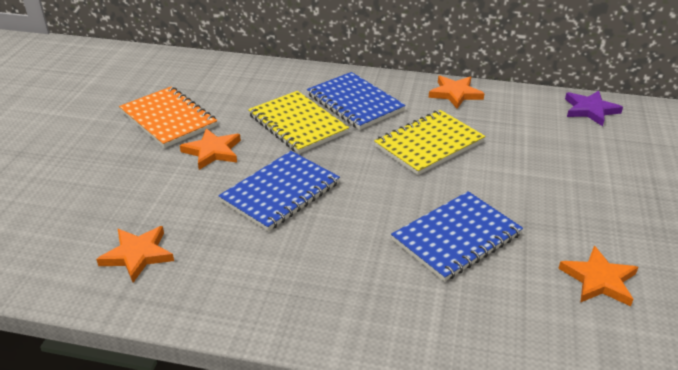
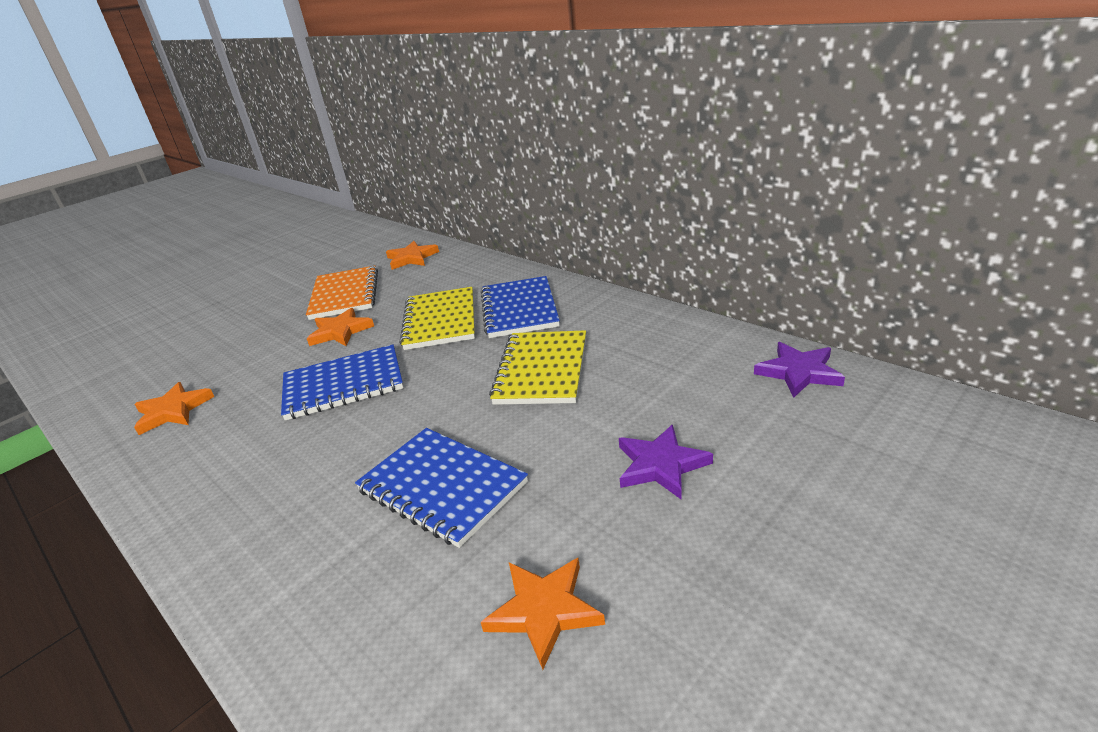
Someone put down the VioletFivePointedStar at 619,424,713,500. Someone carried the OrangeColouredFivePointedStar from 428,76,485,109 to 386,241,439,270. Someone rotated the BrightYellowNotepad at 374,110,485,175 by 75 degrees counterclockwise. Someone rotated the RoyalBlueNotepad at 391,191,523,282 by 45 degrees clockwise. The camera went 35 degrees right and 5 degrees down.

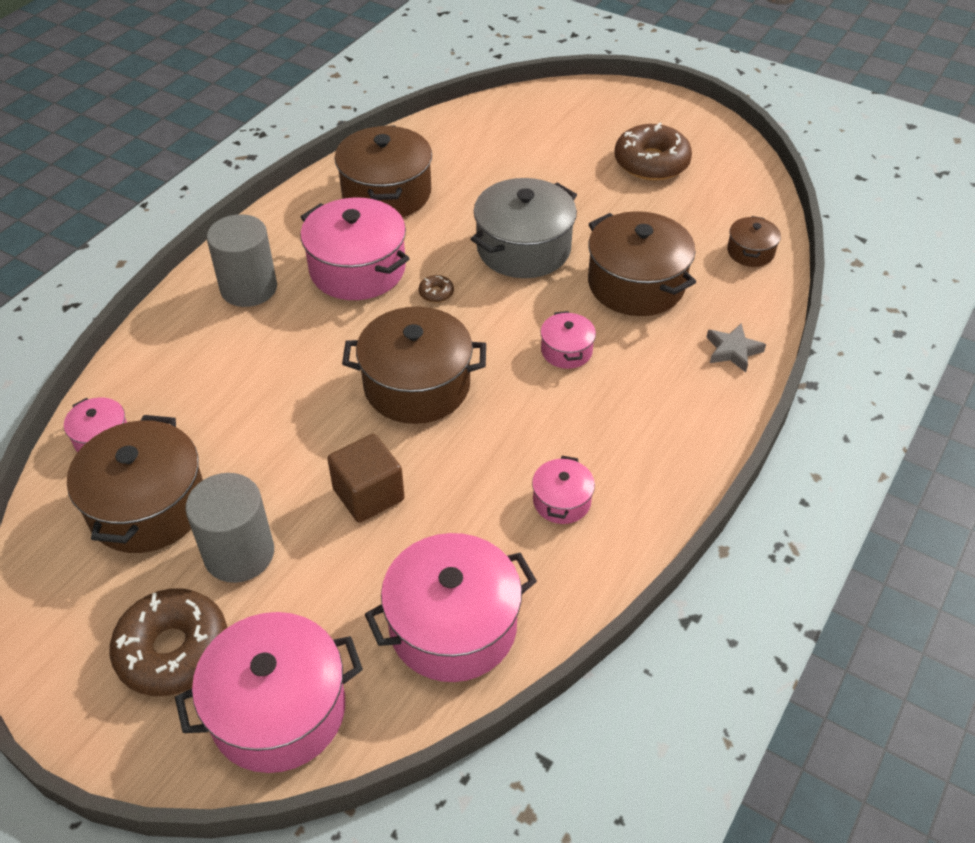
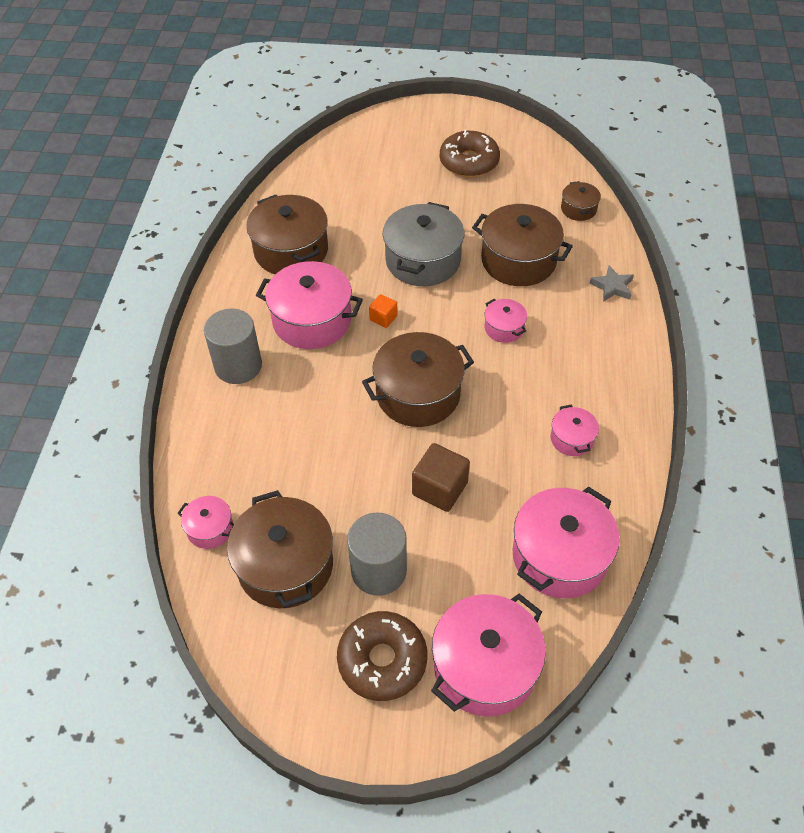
Someone swapped the BrownDoughnut at 419,275,454,303 for the OrangeColouredBlock at 369,294,398,328. The camera went 25 degrees left and 5 degrees up.

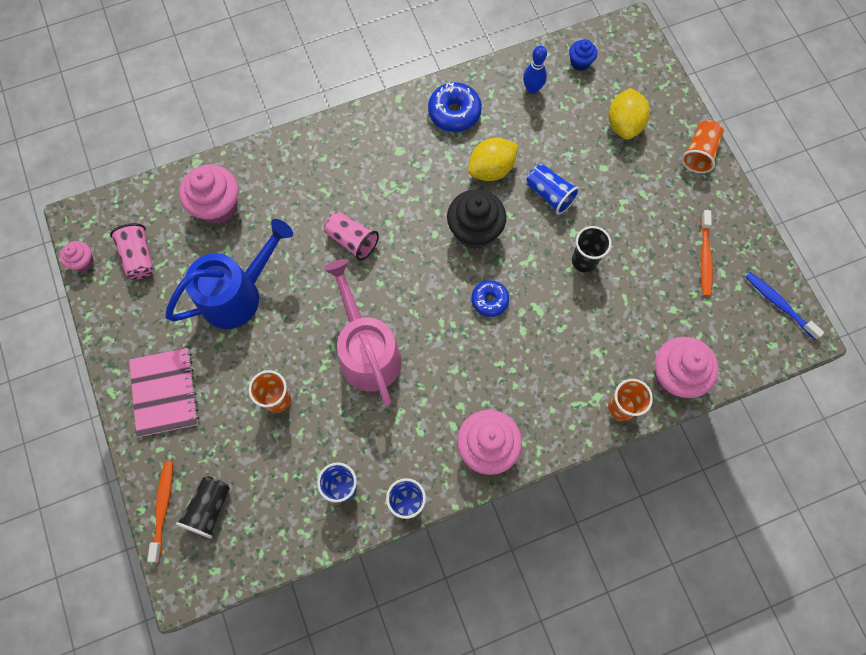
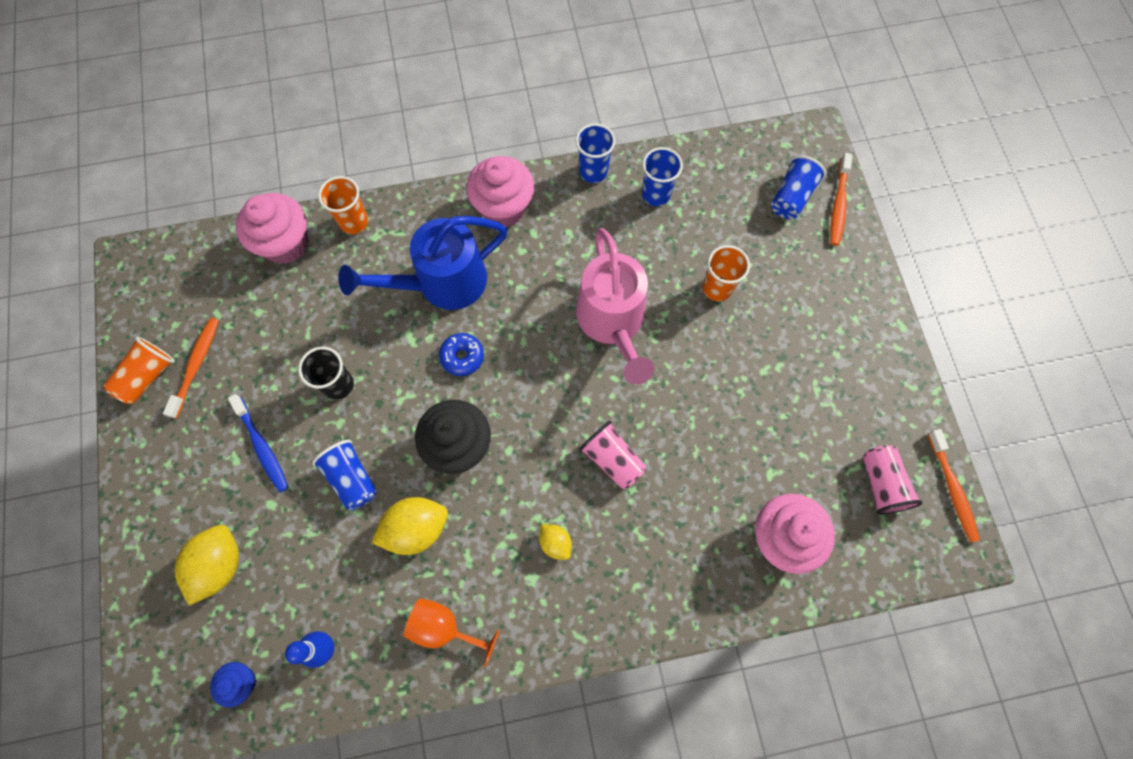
Someone took away the RosyNotepad at 129,348,199,437. Someone put down the BrightYellowLemon at 539,524,572,560. Someone carried the RoyalBlueWateringPot from 165,219,293,329 to 338,216,508,310. Someone carried the OrangeColouredCup from 681,120,724,173 to 103,337,175,404. Someone carried the RoyalBlueToothBrush from 746,272,824,340 to 228,394,288,492. Someone swapped the RosyMuffin at 60,241,94,272 for the OrangeColouredToothBrush at 928,429,980,543. Someone swapped the RoyalBlueDoughnut at 428,82,482,132 for the OrangeColouredWineGlass at 403,598,500,667. Someone repainted the JetBlackCup at 176,476,230,539, which became the RoyalBlueCup at 771,155,826,219. The camera went 170 degrees left and 0 degrees up.

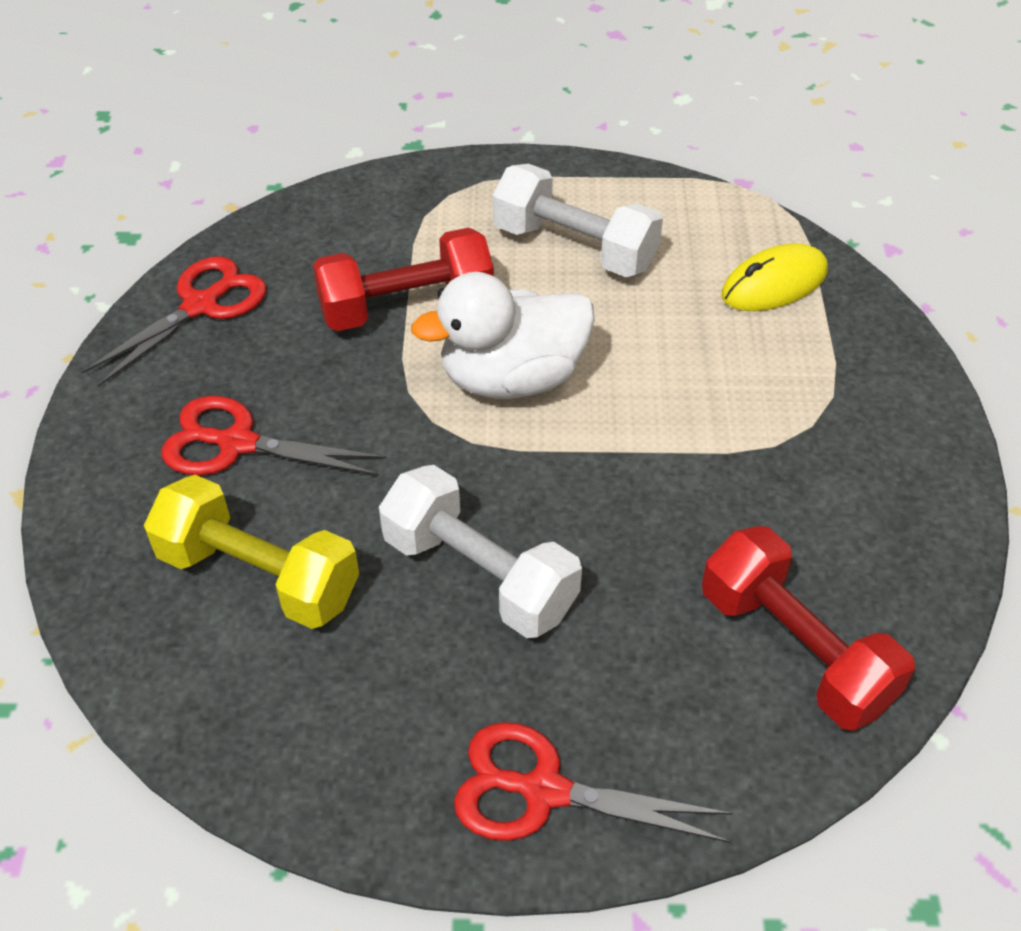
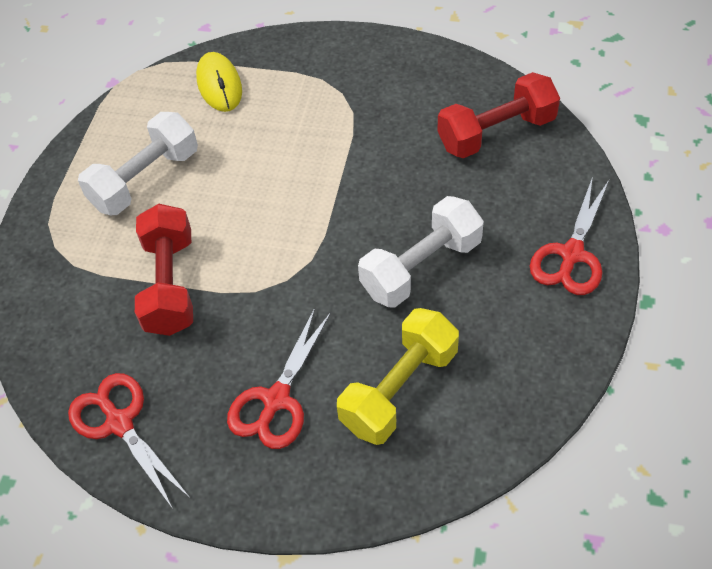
Someone took away the PureWhiteDuck at 411,272,595,399. The camera went 75 degrees left and 5 degrees up.

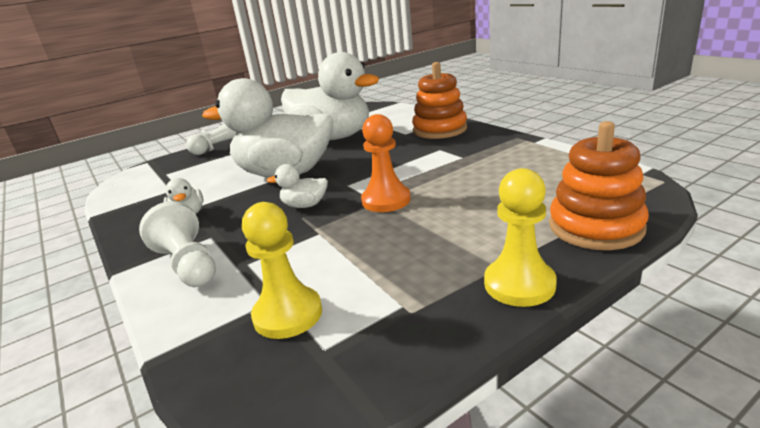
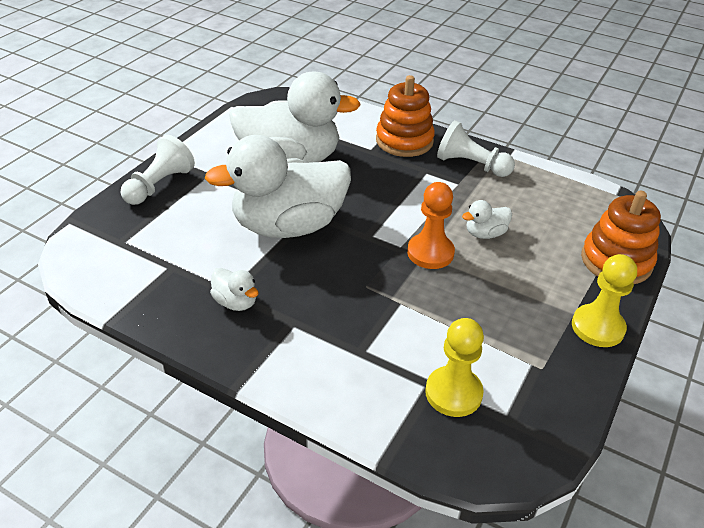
Someone carried the PureWhiteChessPawn from 139,201,216,287 to 437,120,515,177. Someone carried the PureWhiteDuck from 267,164,328,208 to 462,200,512,239. The camera went 30 degrees left and 15 degrees up.

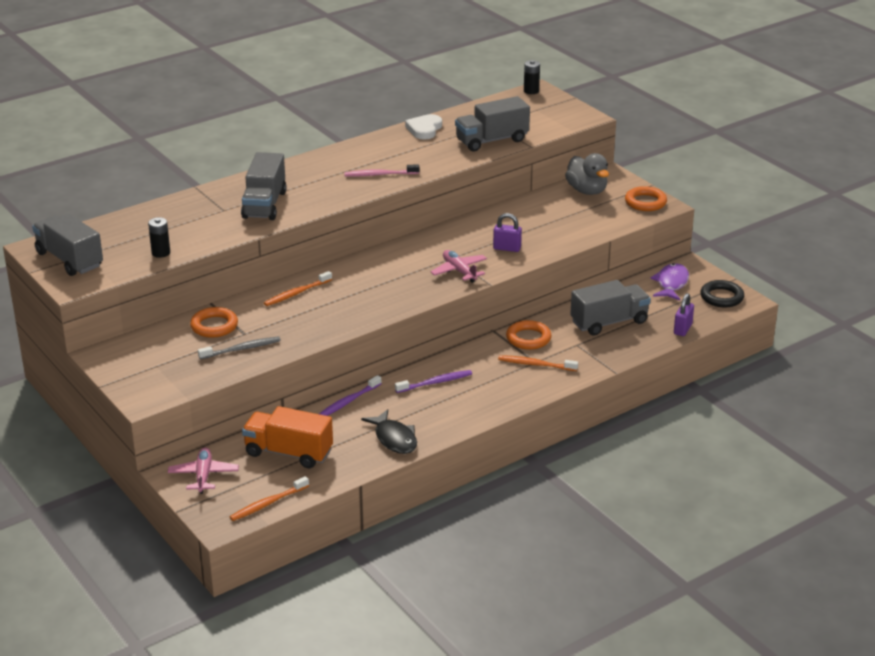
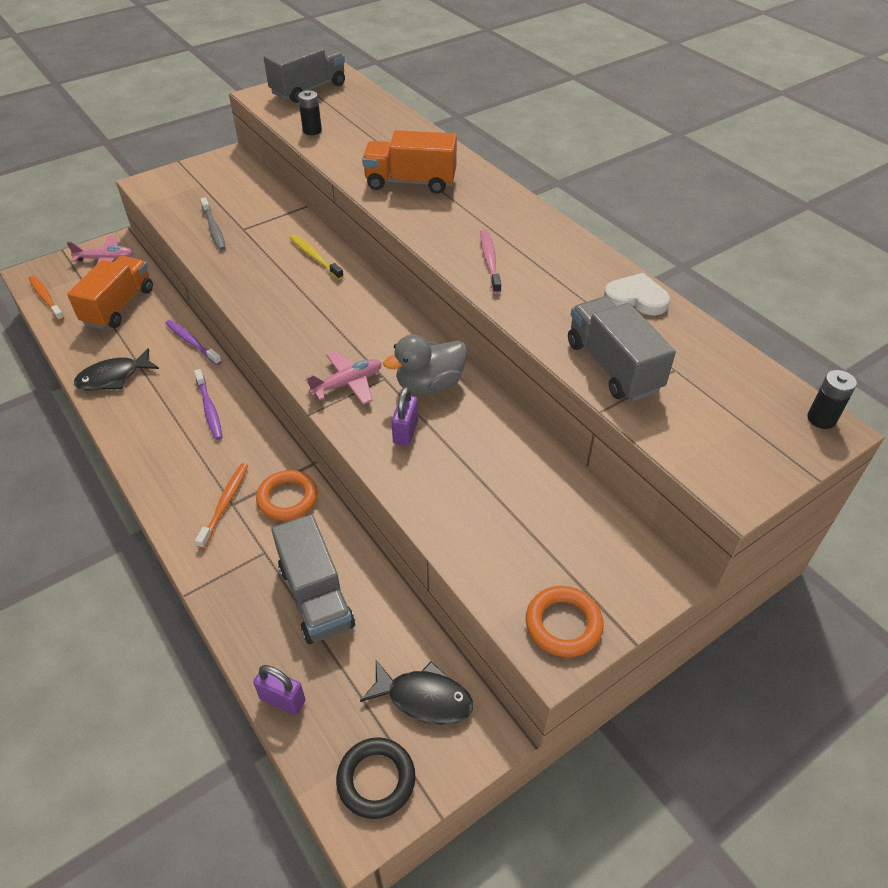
Someone took away the OrangeColouredTorus at 190,307,238,338. Someone carried the GrayDuck from 565,153,609,195 to 383,334,468,395. Someone repainted the GrayTruck at 241,152,287,220, which became the OrangeColouredTruck at 362,130,457,194. Someone repainted the OrangeColouredToothBrush at 264,271,332,306, which became the BrightYellowToothBrush at 290,234,344,280. Someone repainted the VioletToyFish at 650,263,689,301, which became the JetBlackToyFish at 360,660,473,725. The camera went 90 degrees right and 15 degrees up.

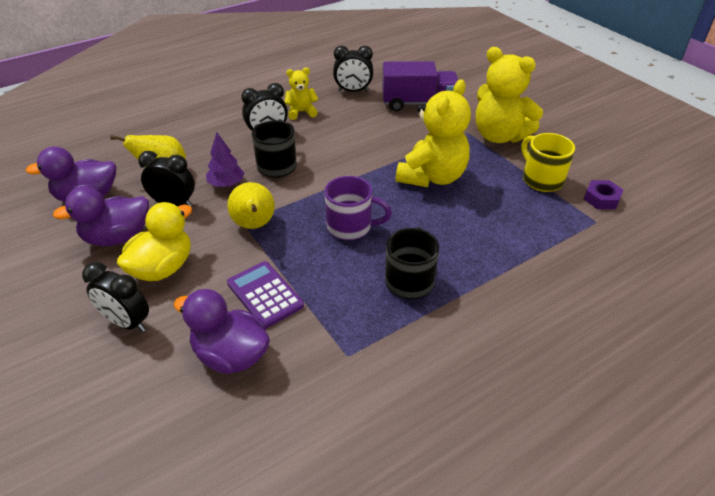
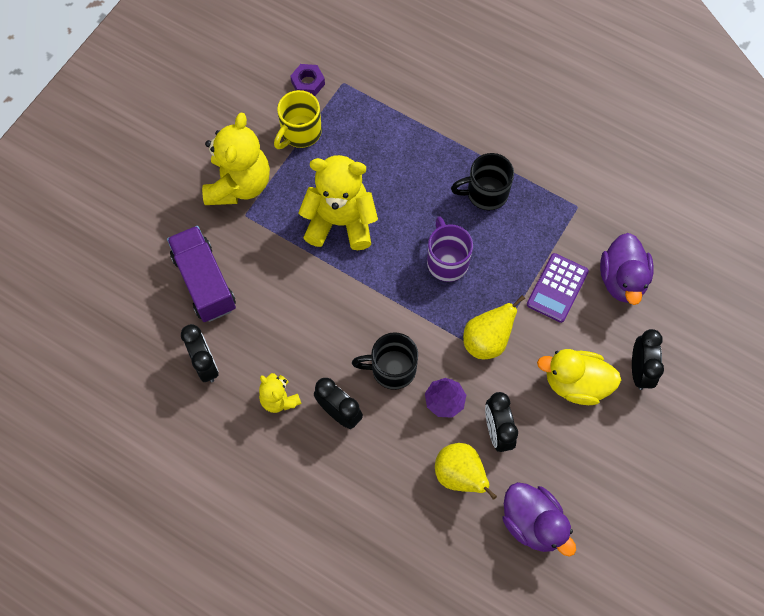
Someone took away the VioletDuck at 53,186,149,246. The camera went 115 degrees left and 25 degrees up.

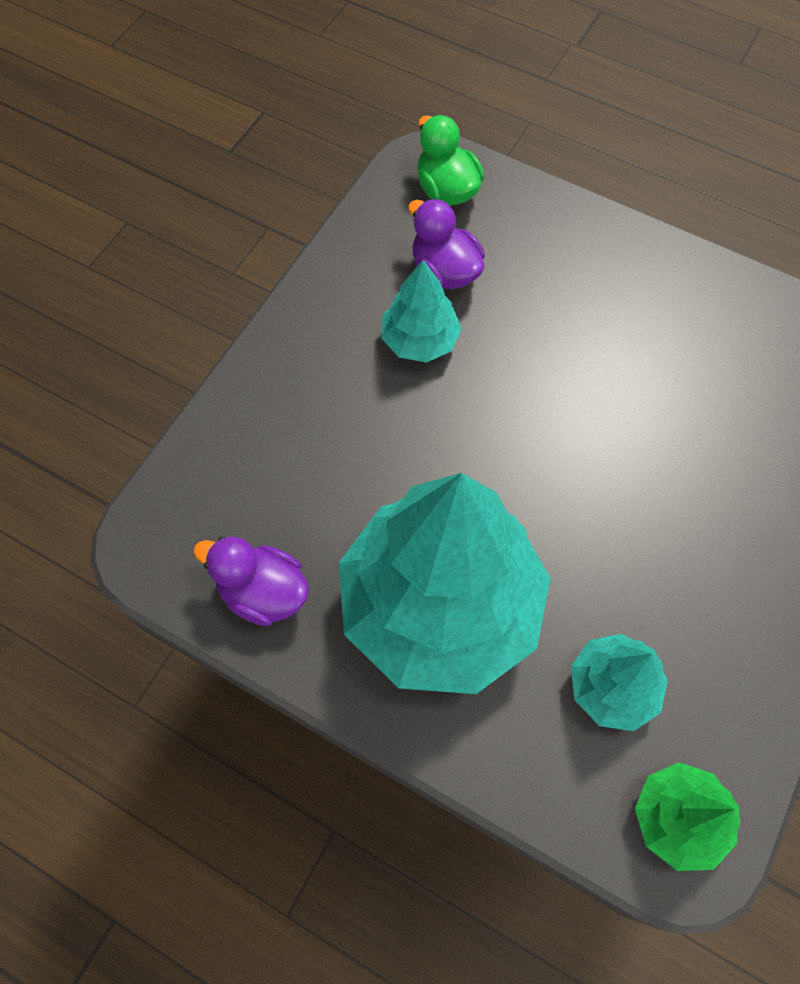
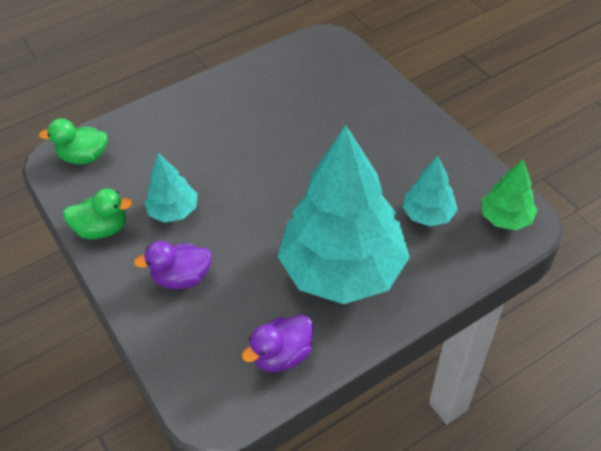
Someone put down the GreenDuck at 63,189,133,239. Someone carried the VioletDuck from 408,199,485,289 to 134,241,212,289. The camera went 60 degrees left and 15 degrees down.

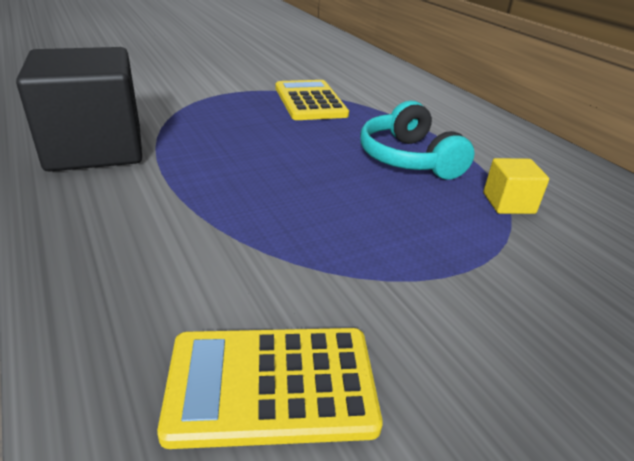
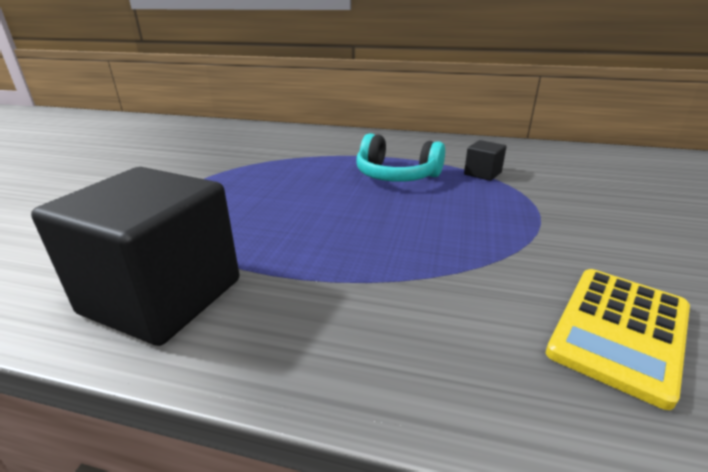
Someone took away the BrightYellowPocketCalculator at 276,80,349,120. Someone repainted the BrightYellowBlock at 483,158,549,214, which became the JetBlackBlock at 464,140,506,181. The camera went 45 degrees left and 5 degrees down.

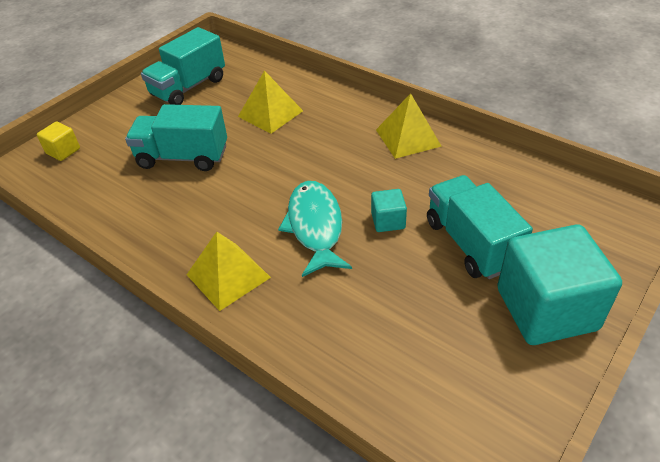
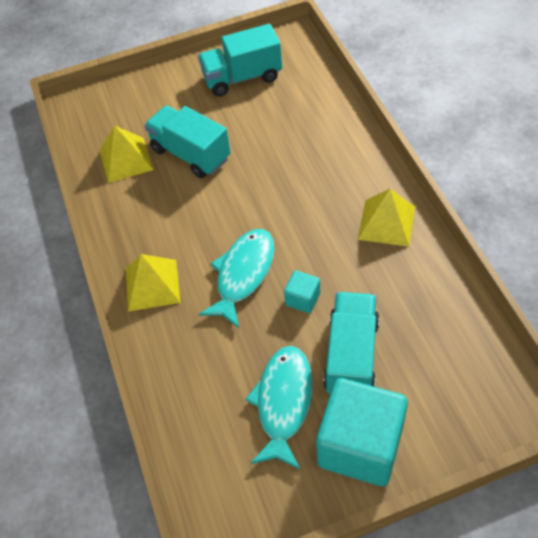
Someone took away the BrightYellowBlock at 37,122,80,161. Someone put down the AquaToyFish at 245,346,313,469. Someone carried the BrightYellowPyramid from 238,70,303,133 to 99,125,154,183. The camera went 35 degrees right and 10 degrees up.

